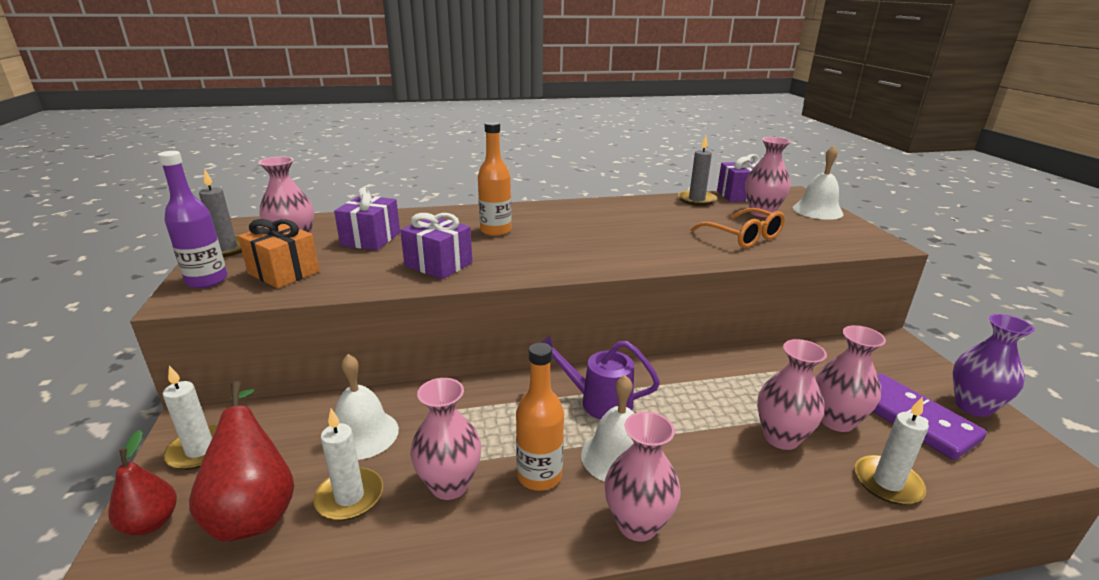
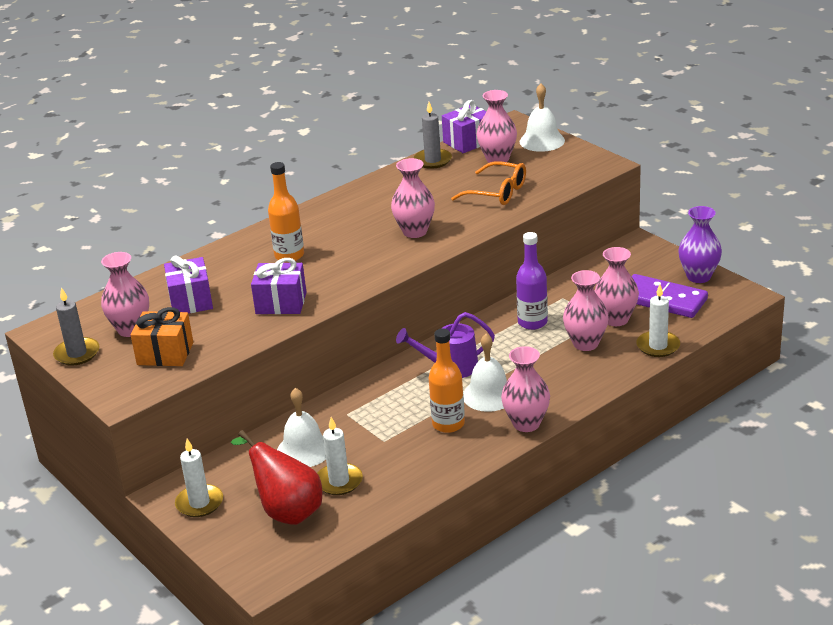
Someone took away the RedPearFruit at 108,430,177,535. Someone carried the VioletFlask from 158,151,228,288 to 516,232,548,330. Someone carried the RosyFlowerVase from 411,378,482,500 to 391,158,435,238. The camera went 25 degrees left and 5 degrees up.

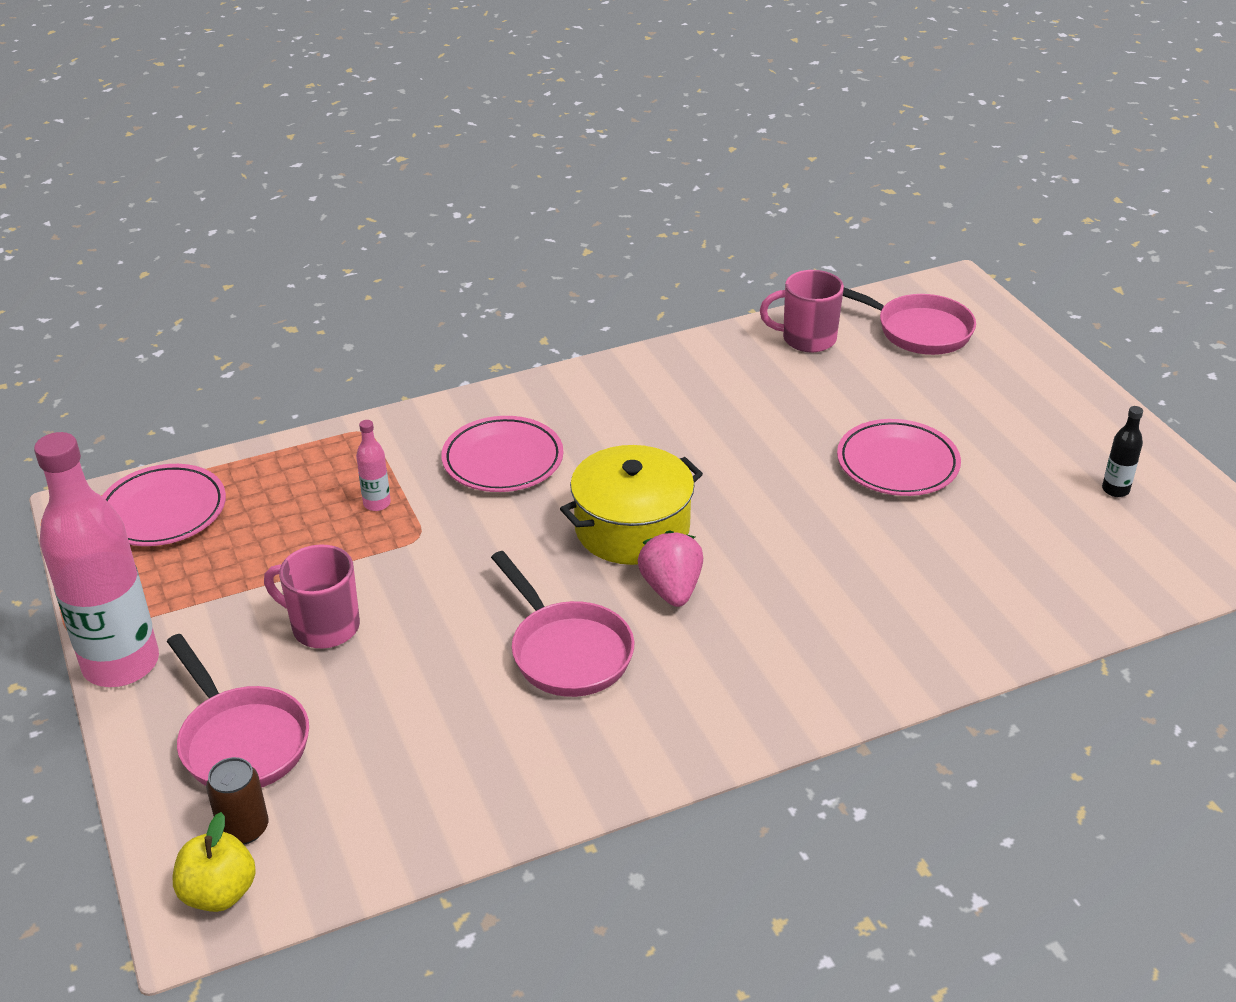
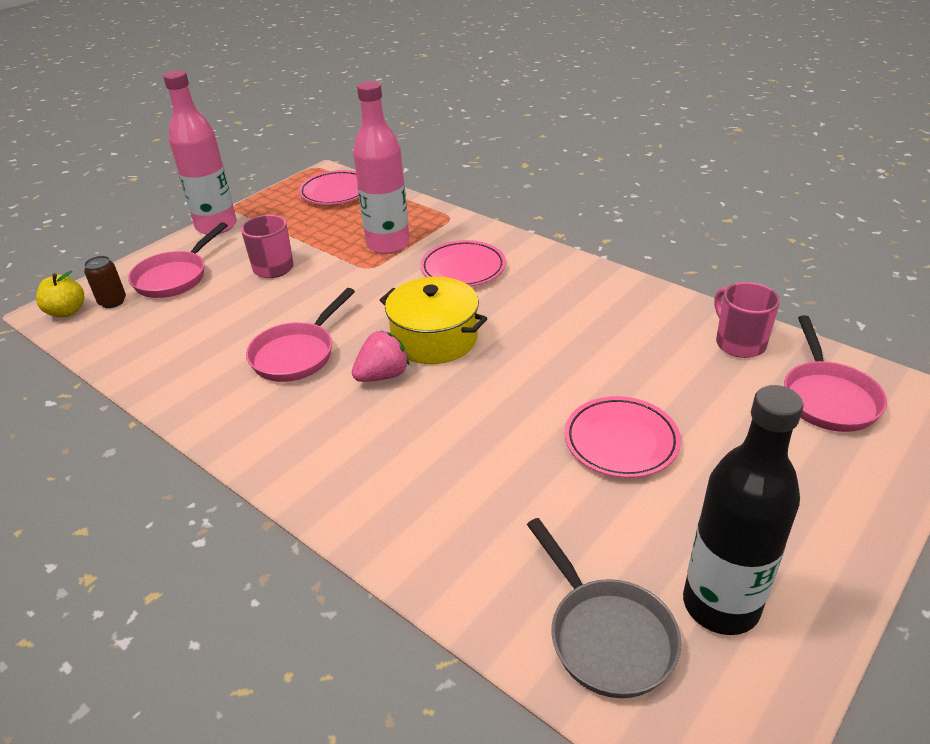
Someone put down the GraySkillet at 527,518,681,698. Someone scaled the RosyFlask at 356,420,391,511 by 2.47. Someone scaled the JetBlackFlask at 1102,406,1143,497 by 2.47. The camera went 65 degrees right and 0 degrees up.

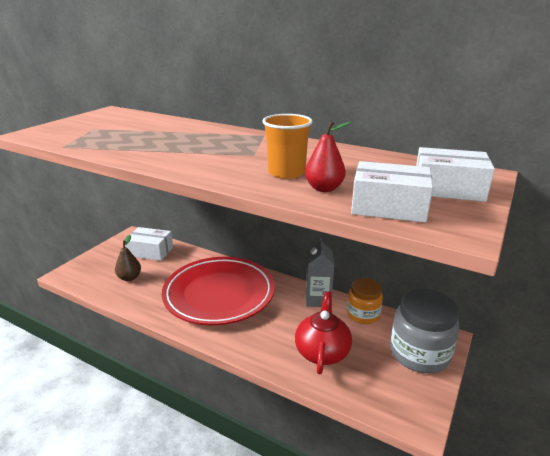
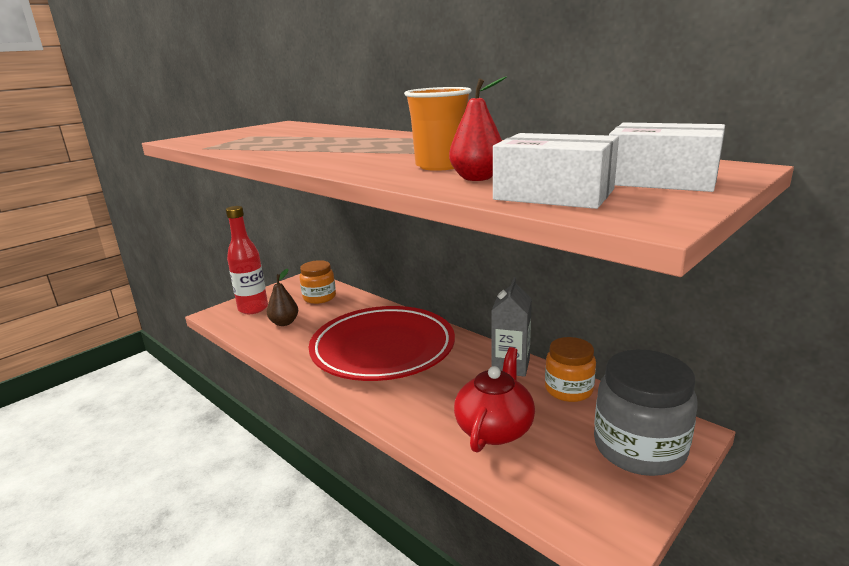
Someone put down the RedFlask at 226,206,268,314. Someone swapped the PureWhiteBox at 126,227,173,261 for the OrangeColouredPreserveJar at 300,260,336,304. The camera went 15 degrees right and 5 degrees down.

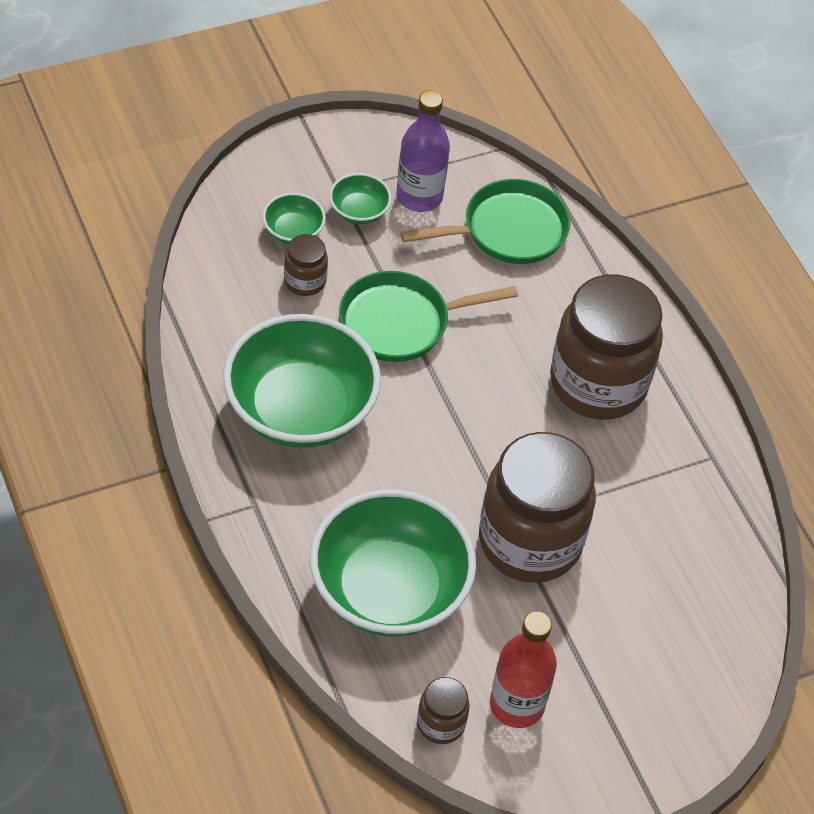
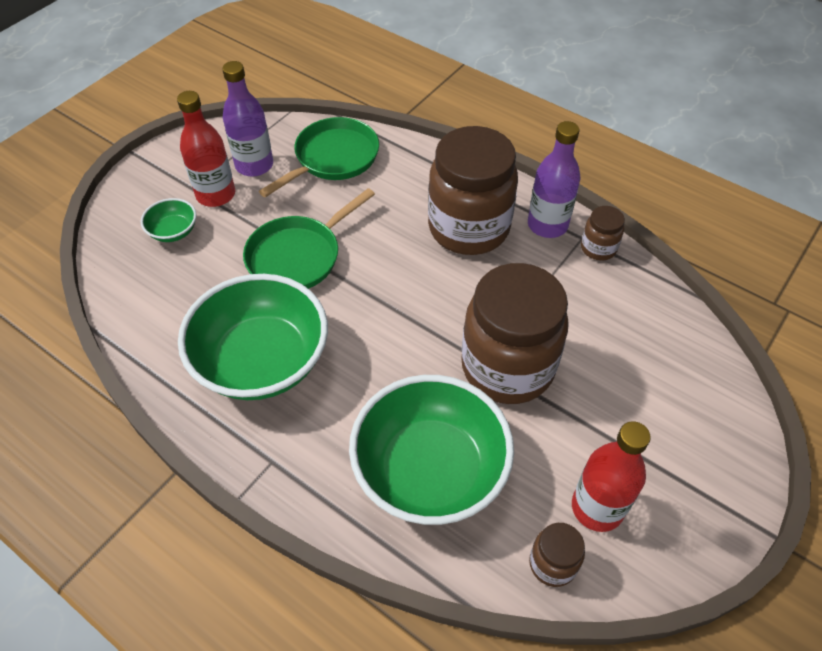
Someone put down the VioletFlask at 528,121,580,238. Someone carried the BrownPreserveJar from 284,234,328,296 to 581,206,625,261. Someone swapped the GreenDeepDish at 329,173,392,224 for the RedFlask at 177,91,235,207. The camera went 25 degrees left and 0 degrees up.

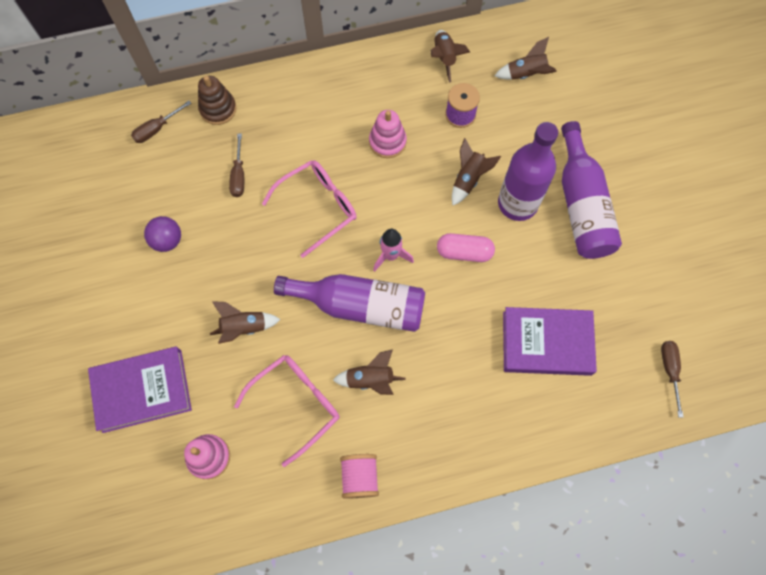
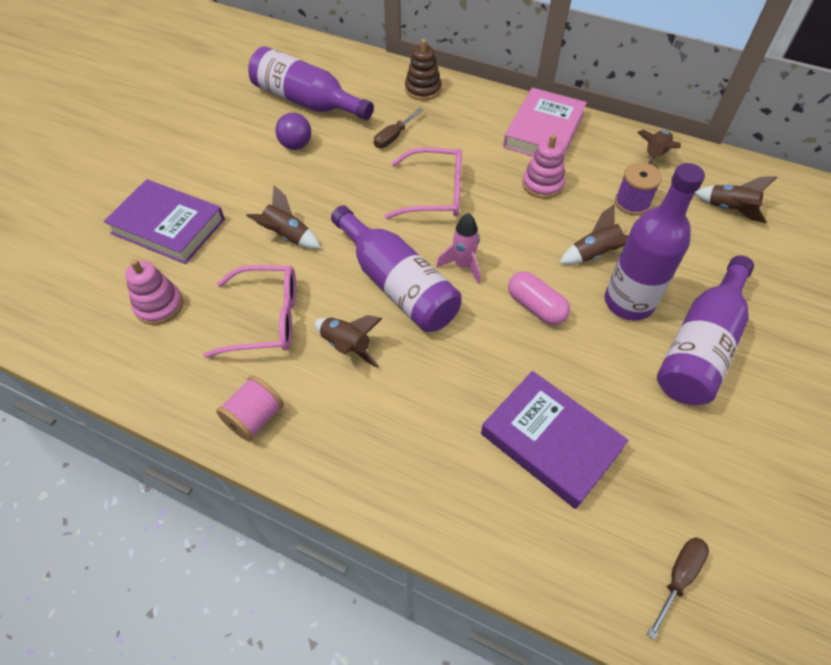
Someone took away the BrownHandScrewdriver at 131,101,192,143. Someone put down the VioletFlask at 248,46,374,120. Someone put down the RosyHardcover at 503,88,587,156. The camera went 40 degrees right and 15 degrees down.

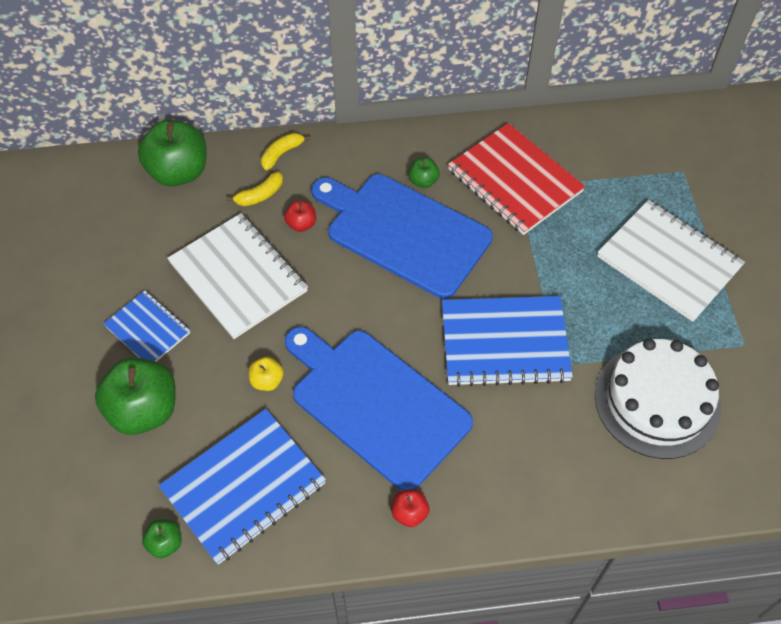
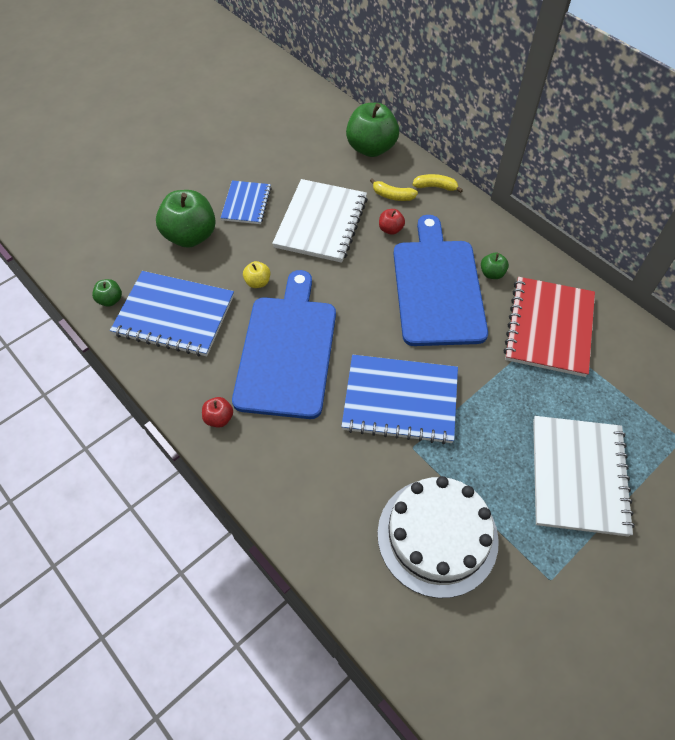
Someone rotated the RoyalBlueNotepad at 442,296,573,387 by 45 degrees counterclockwise. The camera went 55 degrees right and 0 degrees up.

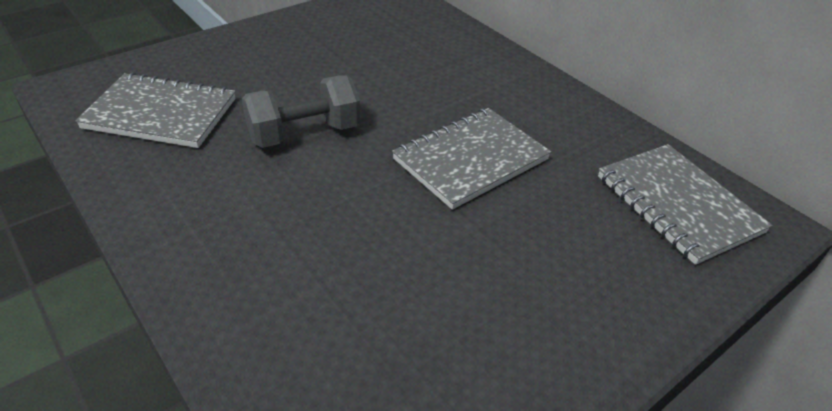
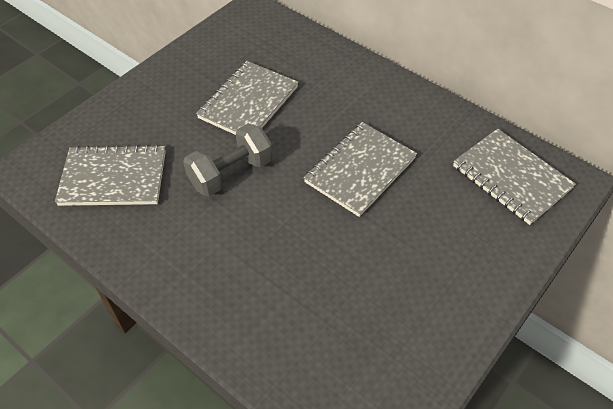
Someone put down the GrayNotepad at 196,61,299,135. The camera went 10 degrees left and 10 degrees up.

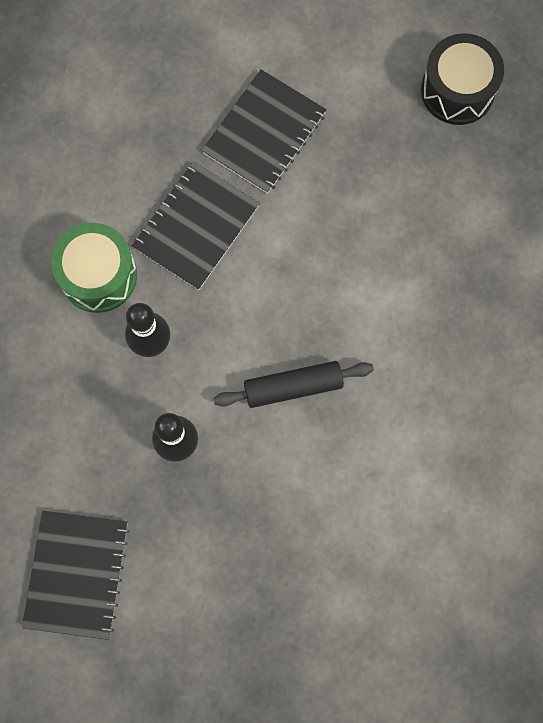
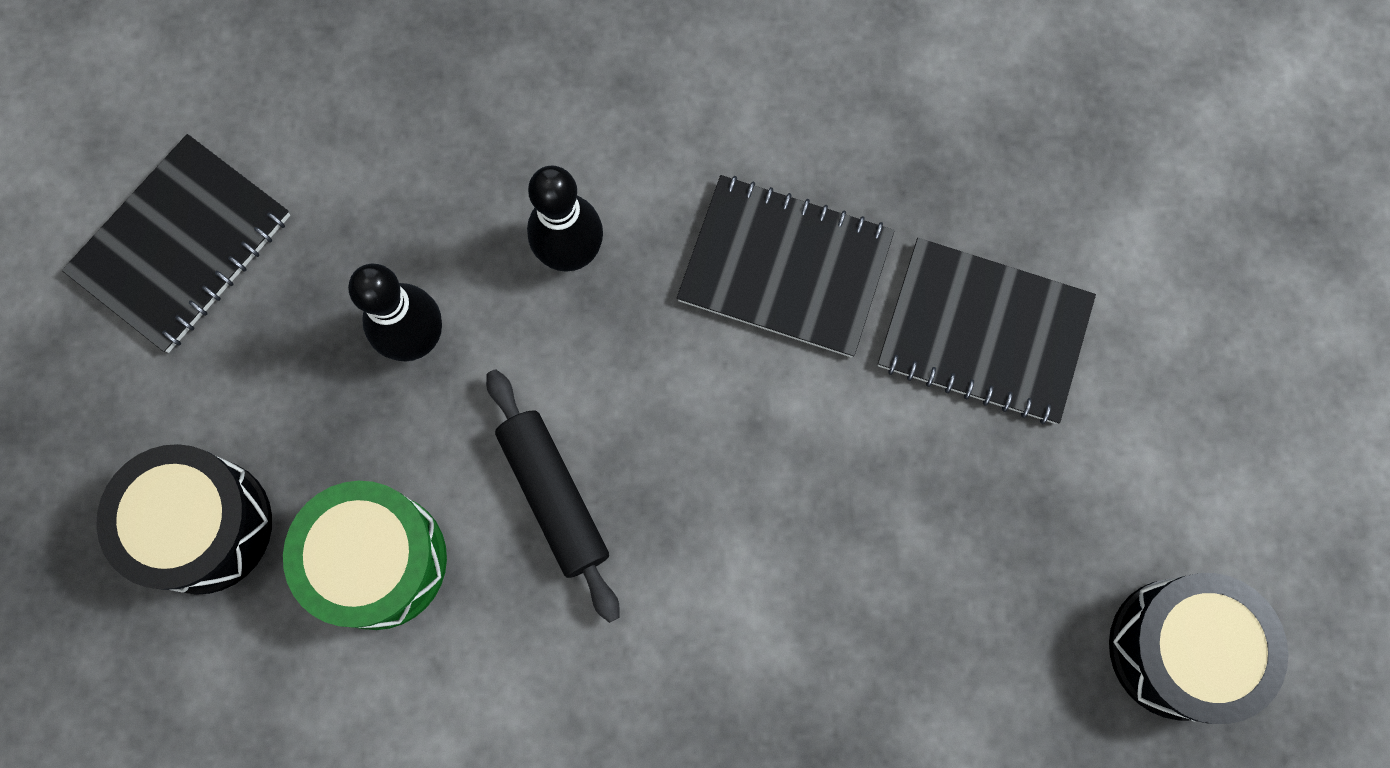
Someone put down the JetBlackToyDrum at 96,444,272,595. Someone carried the GreenToyDrum from 51,223,137,313 to 283,481,447,630. Someone rotated the JetBlackNotepad at 22,511,129,640 by 45 degrees counterclockwise. The camera went 75 degrees right and 0 degrees up.

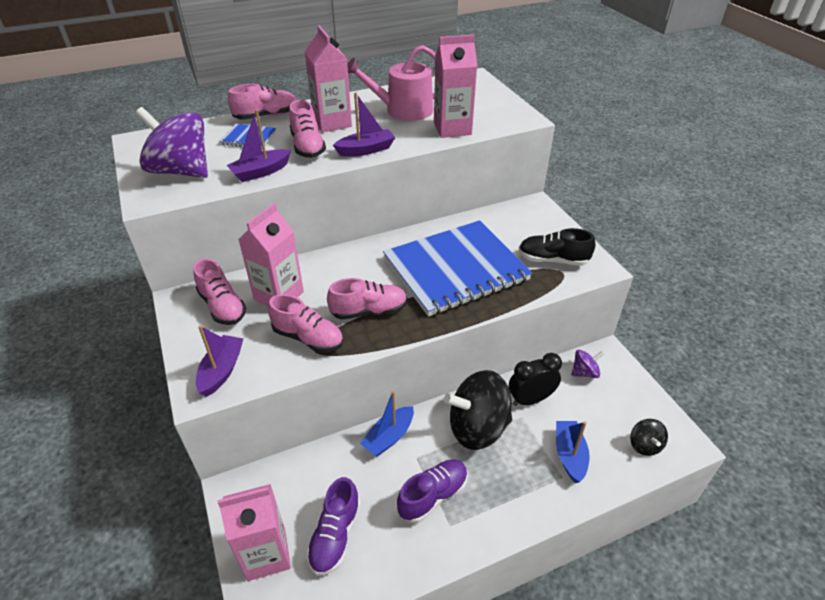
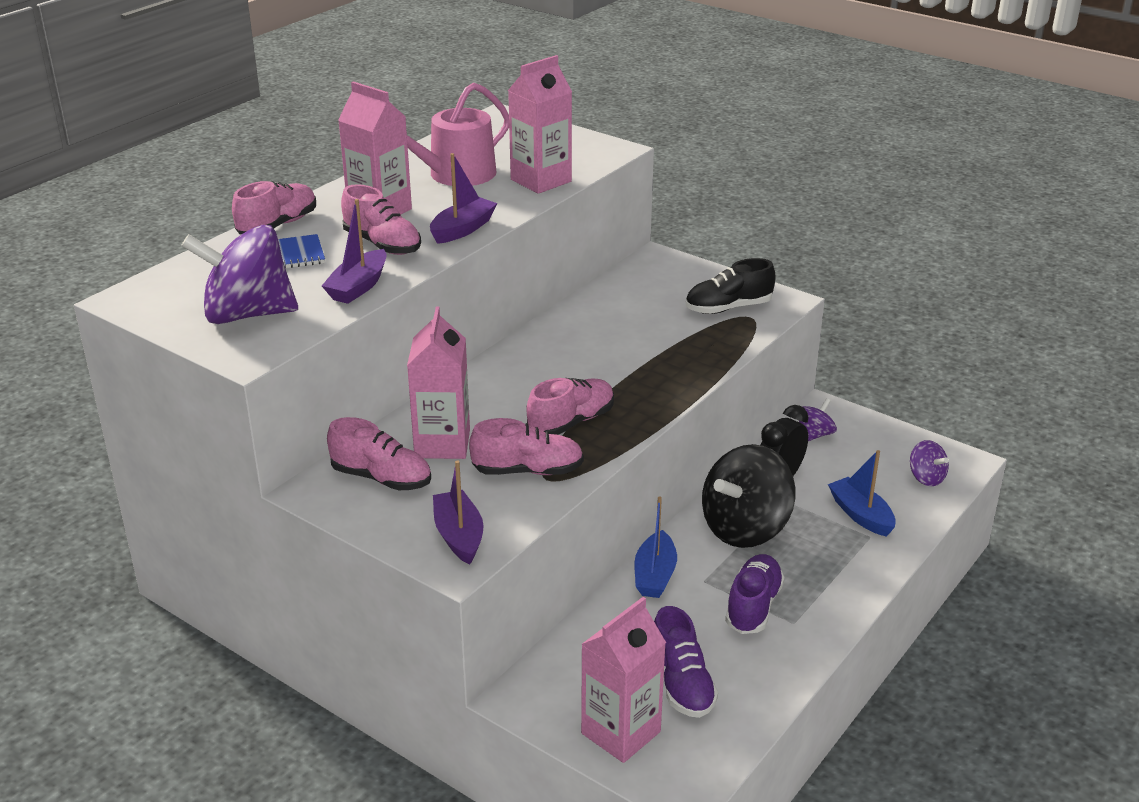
Someone took away the RoyalBlueNotepad at 383,220,532,317. Someone repainted the JetBlackWhirligig at 630,419,668,456, which became the VioletWhirligig at 910,440,949,486. The camera went 30 degrees left and 10 degrees down.

